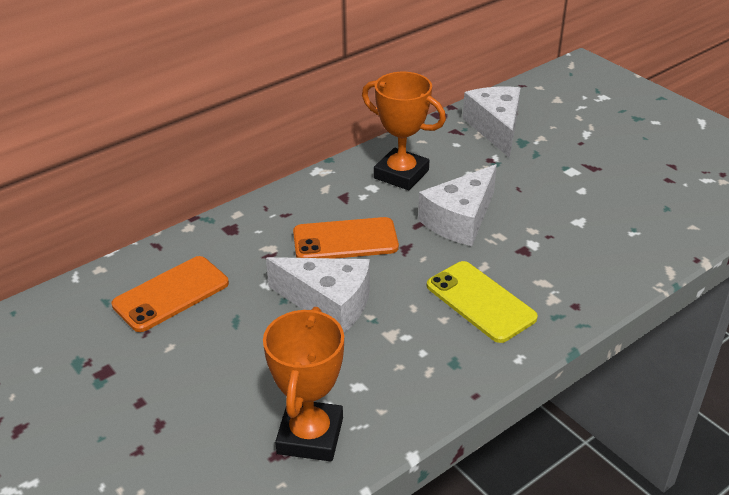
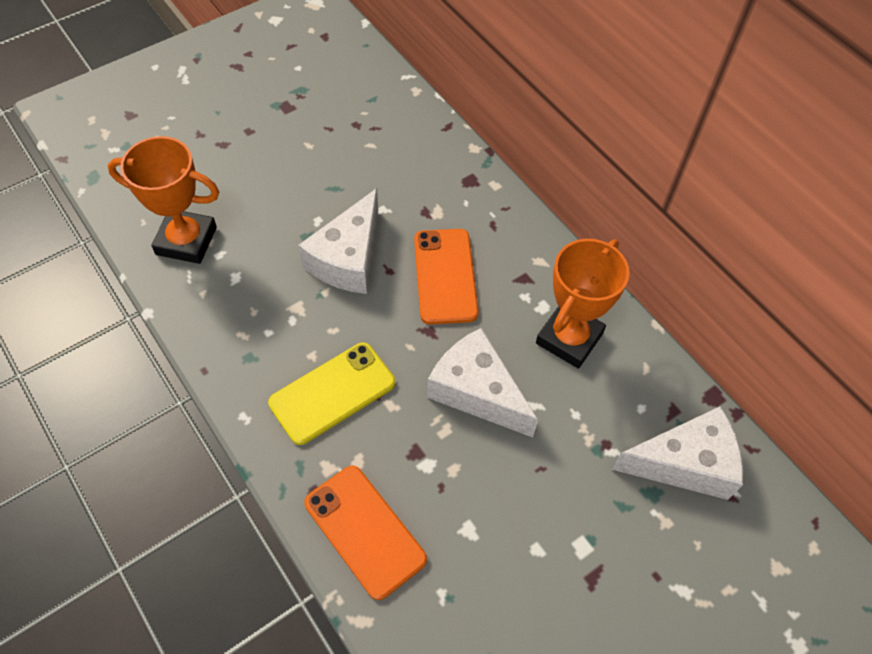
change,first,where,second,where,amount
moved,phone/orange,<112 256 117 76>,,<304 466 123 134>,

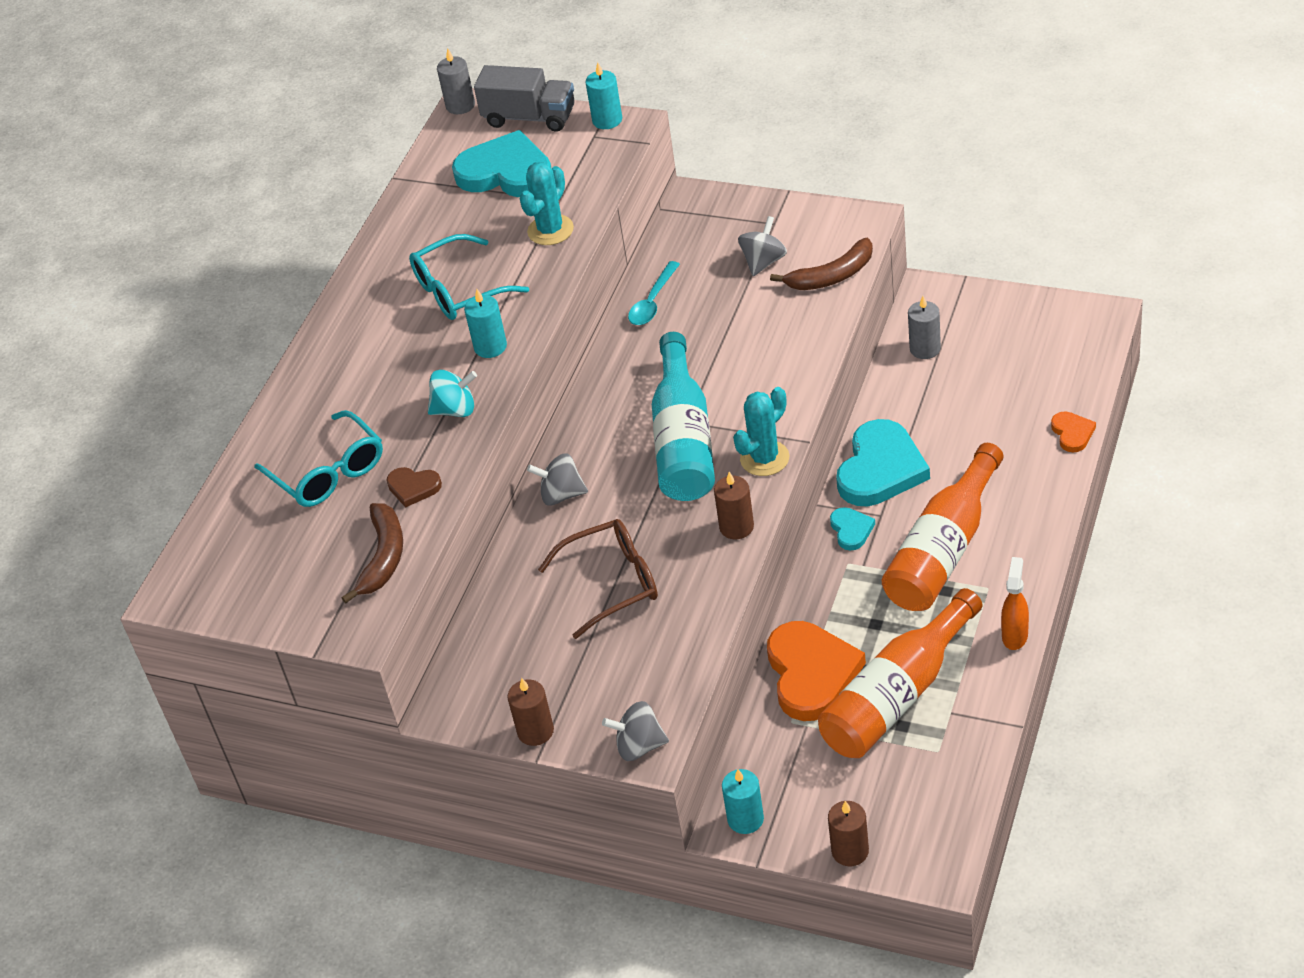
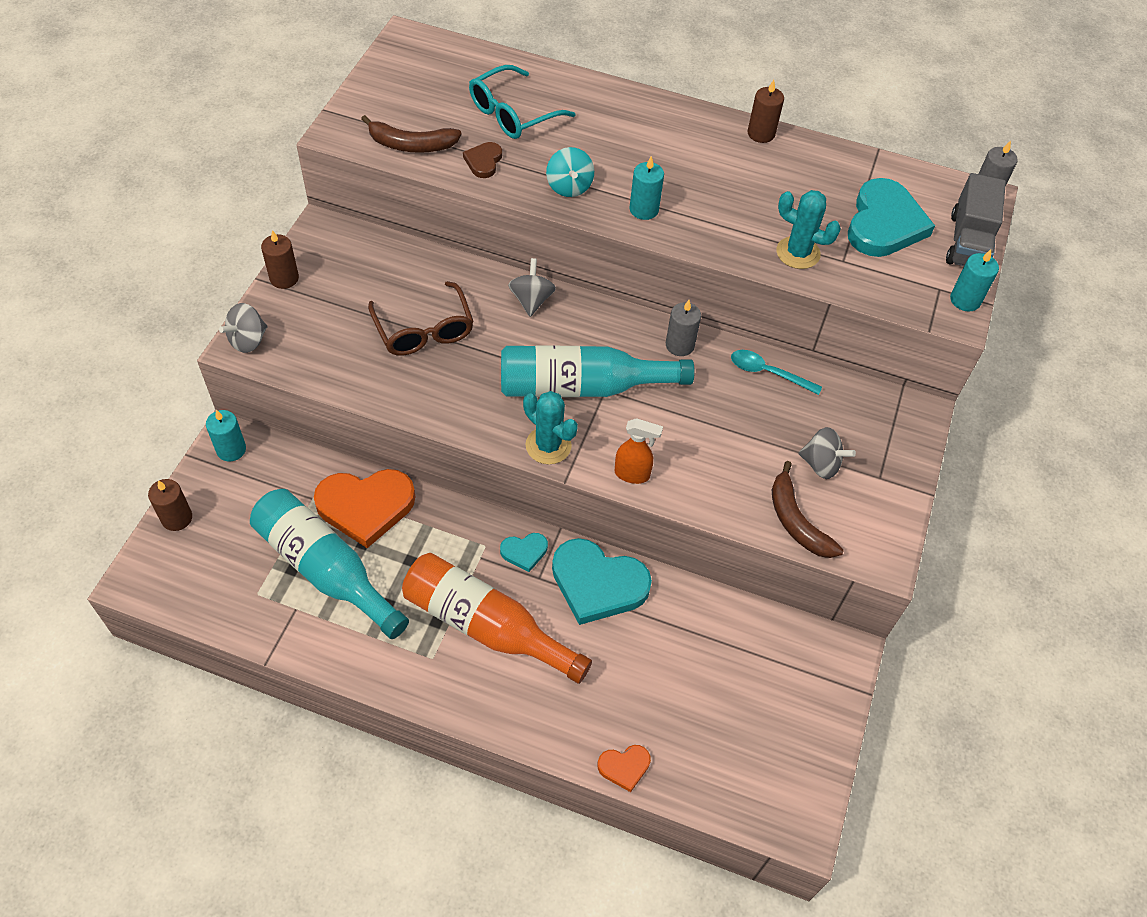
change,first,where,second,where,amount
removed,glasses/turquoise,<409 234 120 86>,,,
moved,candle/grey,<908 296 33 63>,,<666 300 35 56>,
moved,candle/brown,<714 472 40 67>,,<748 80 36 63>,
moved,spray bottle/orange,<1001 557 28 93>,,<615 418 48 66>,
recoloured,bottle/orange,<818 588 164 170>,bottle/turquoise,<250 489 159 150>,
turned,spinning top/grey,<602 701 67 60>,,<219 303 48 50>,135 degrees counterclockwise

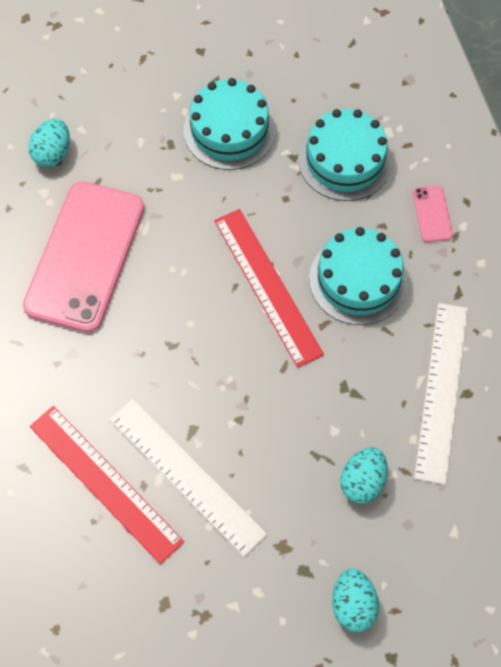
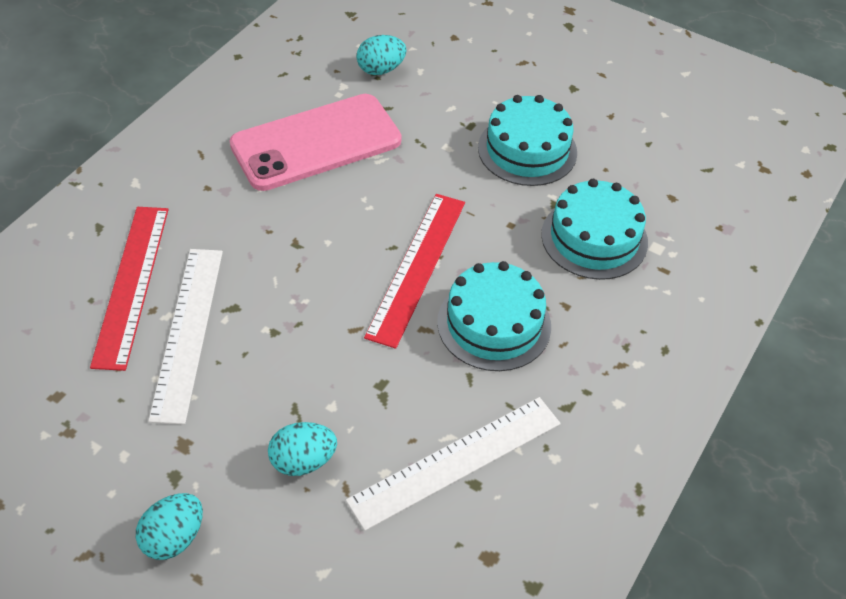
change,first,where,second,where,amount
removed,phone/pink,<413 185 40 57>,,,

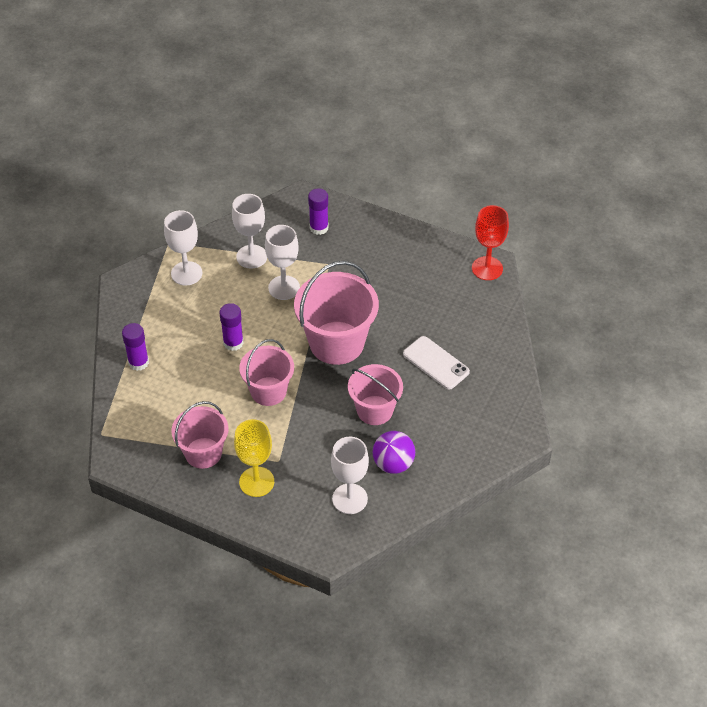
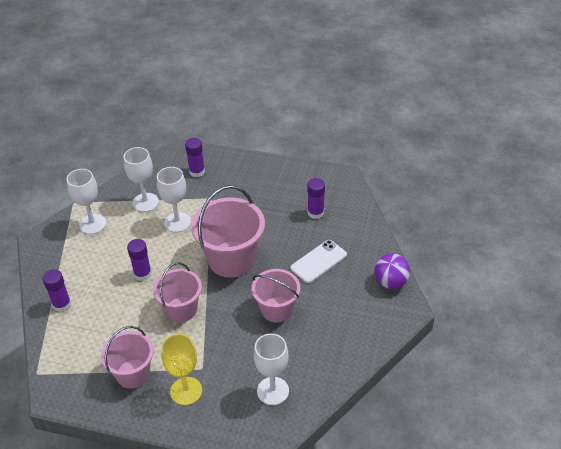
change,first,where,second,where,amount
removed,goblet/red,<472 205 37 75>,,,
turned,phone/white,<403 336 67 54>,,<290 240 57 43>,75 degrees counterclockwise
moved,ball/purple,<372 431 43 43>,,<374 253 36 36>,
added,,,glue stick/purple,<307 178 18 41>,

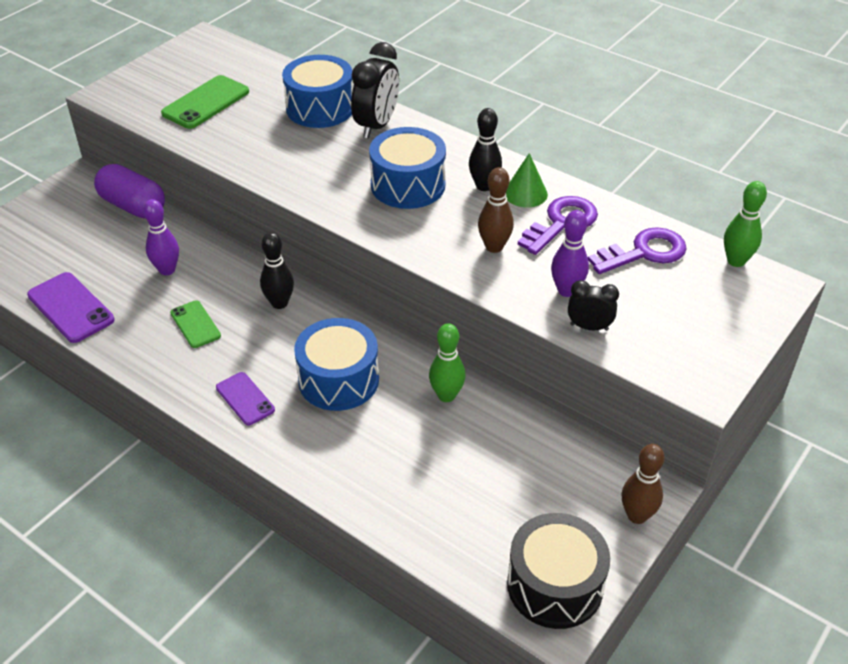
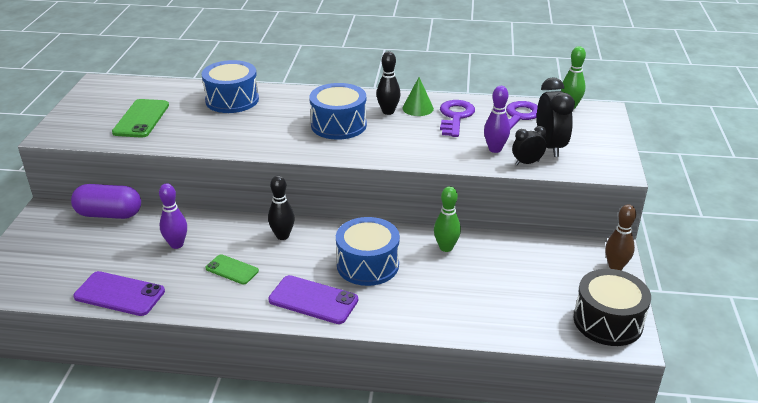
change,first,where,second,where,amount
moved,clock/black,<351 42 48 97>,,<537 77 38 80>,
removed,bowling pin/brown,<478 167 36 86>,,,
resized,phone/purple,<216 372 59 54>,,<268 275 90 49>,x1.59

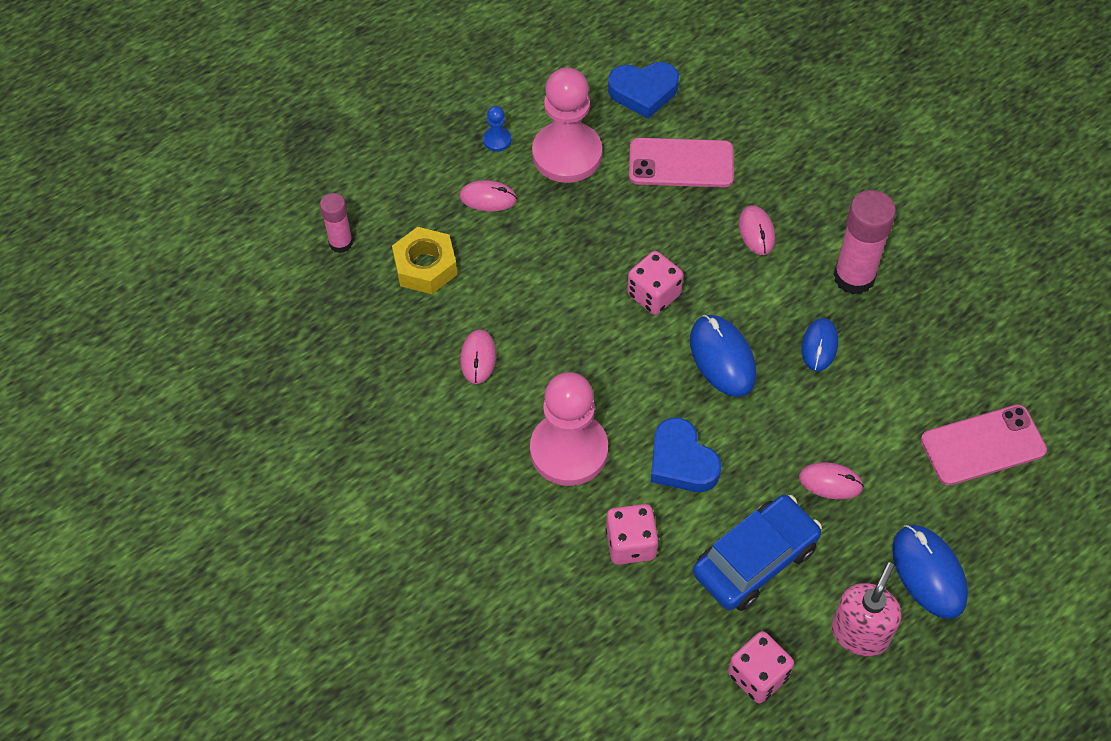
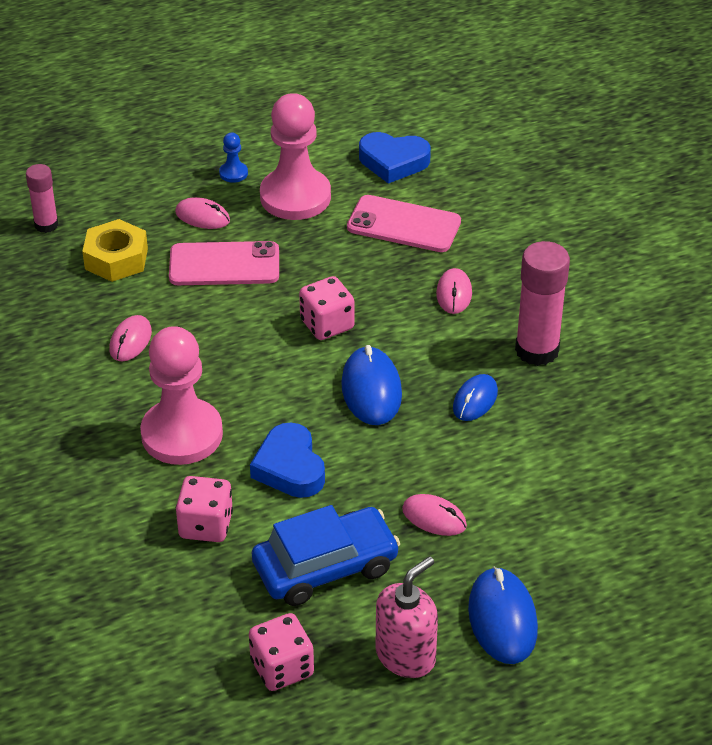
change,first,where,second,where,amount
moved,phone/pink,<921 405 126 81>,,<169 241 110 44>,

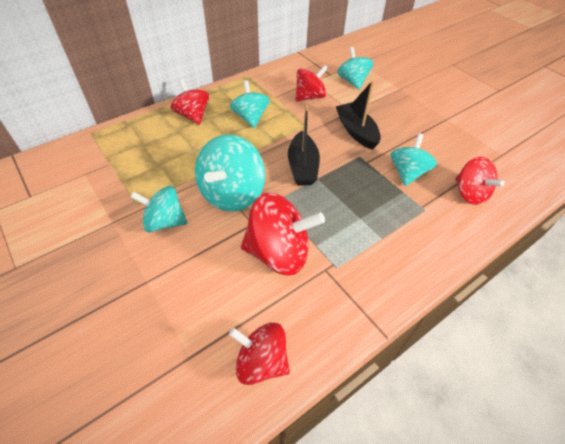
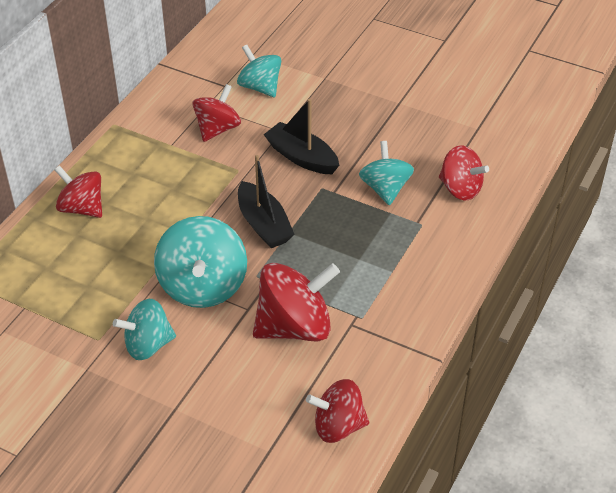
change,first,where,second,where,amount
removed,spinning top/turquoise,<230 80 40 48>,,,

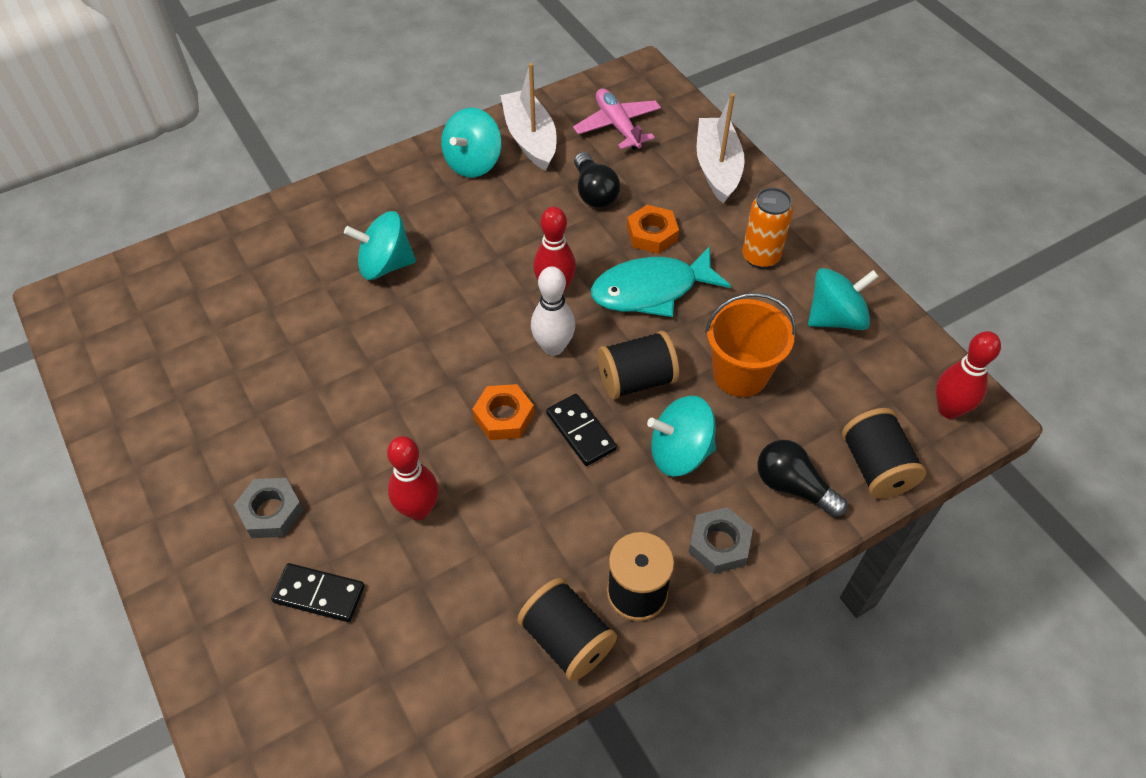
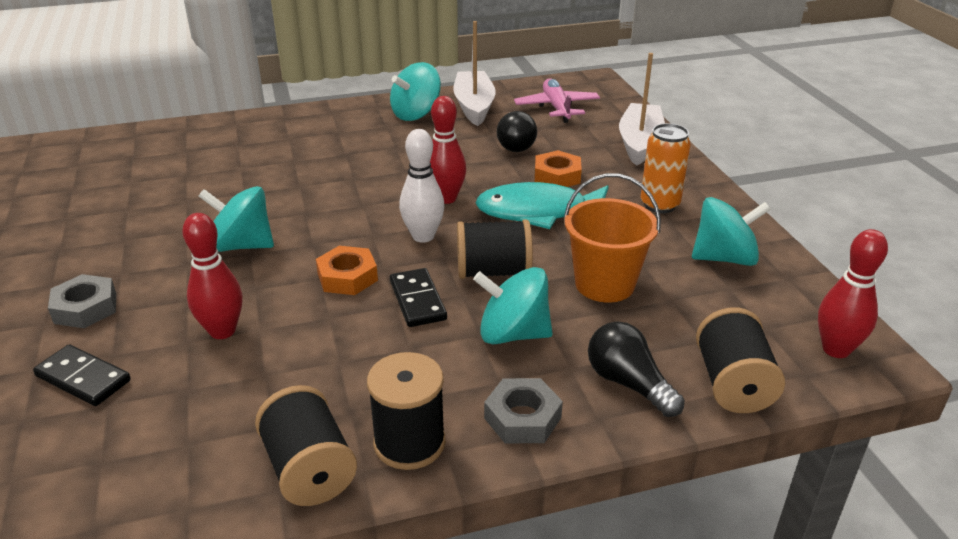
change,first,where,second,where,amount
moved,spinning top/turquoise,<344 211 72 69>,,<198 186 76 66>,

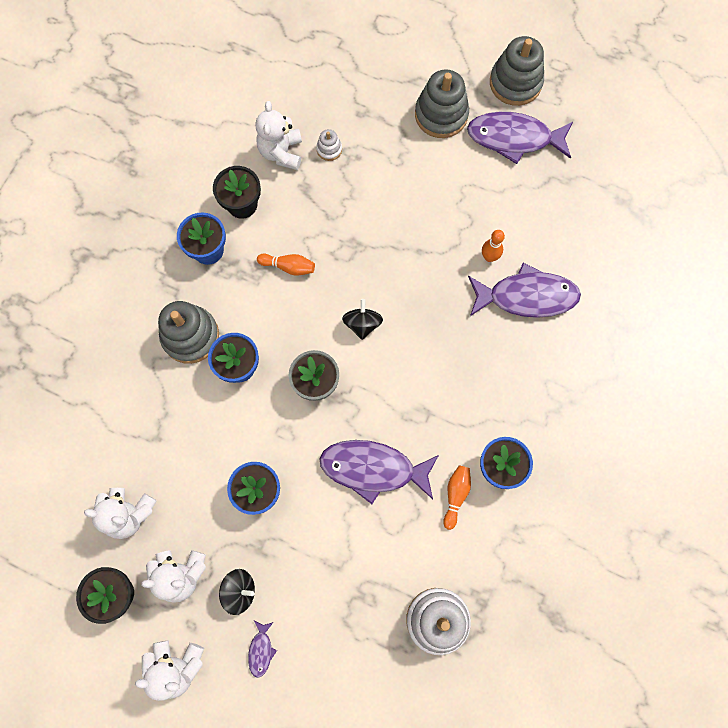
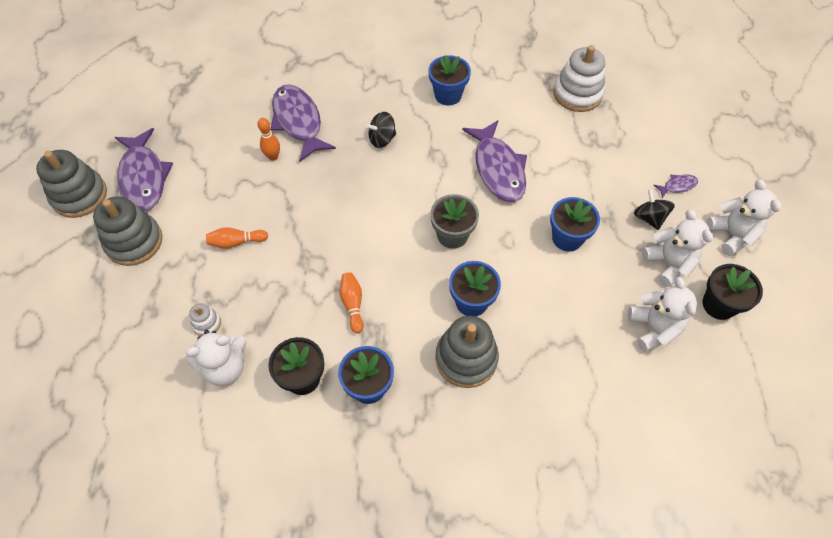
change,first,where,second,where,amount
moved,spinning top/black,<342 299 41 41>,,<366 112 30 36>,
moved,bowling pin/orange,<443 465 28 65>,,<206 227 62 22>,

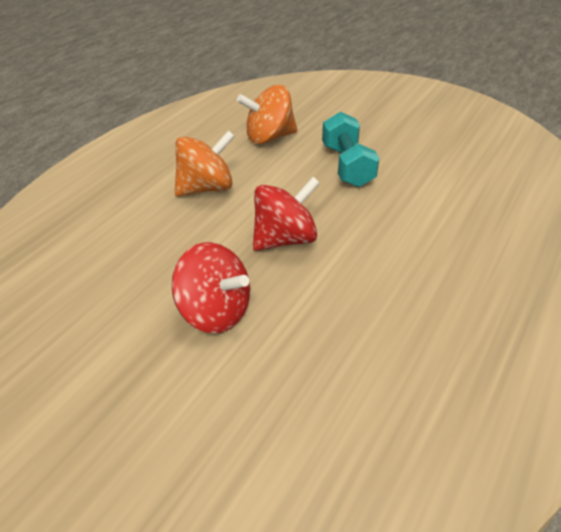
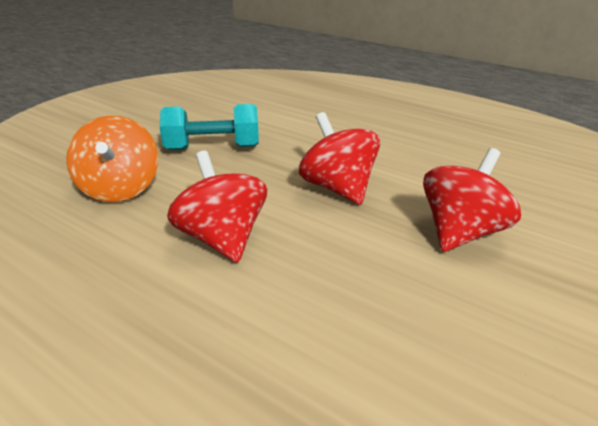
change,first,where,second,where,amount
recoloured,spinning top/orange,<175 130 60 66>,spinning top/red,<167 151 100 112>,

